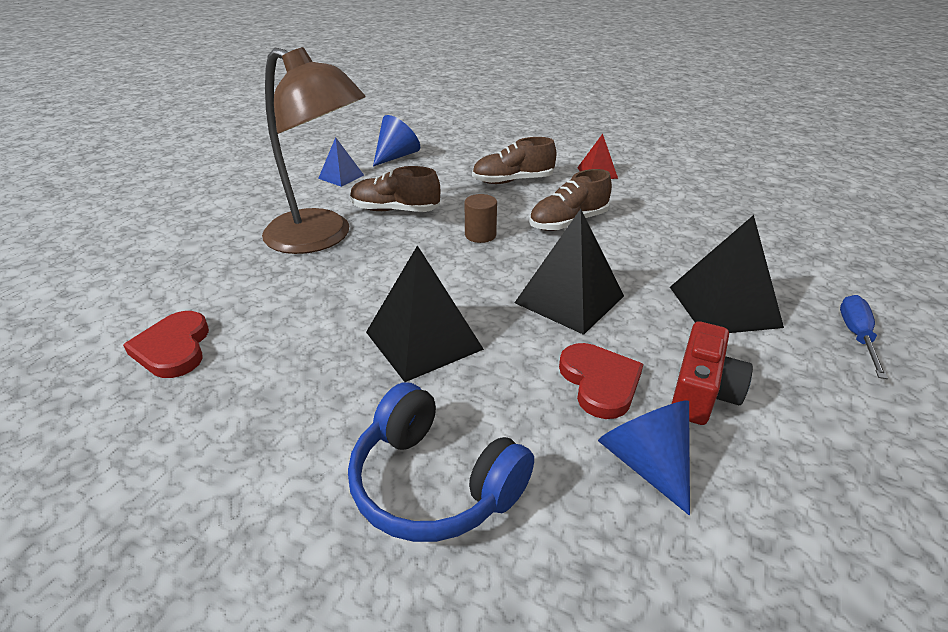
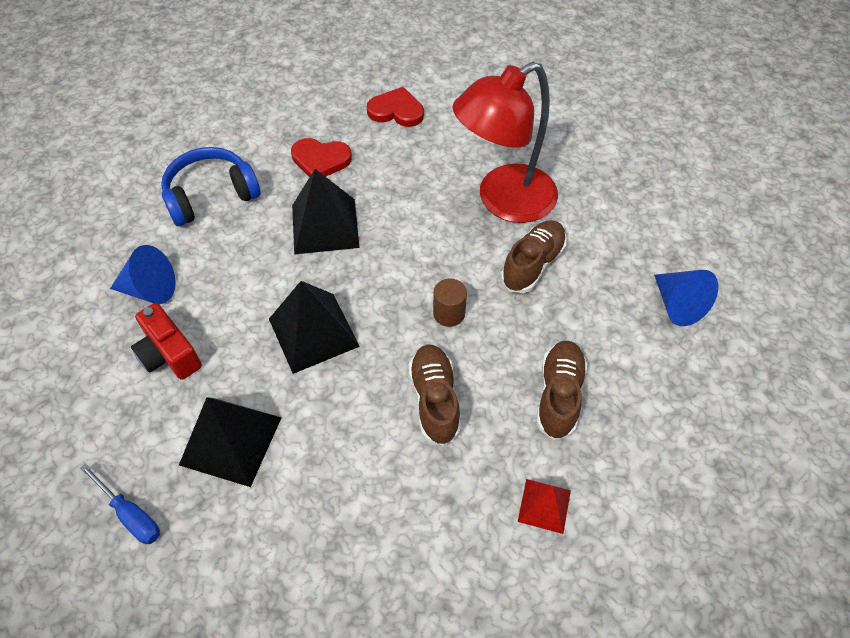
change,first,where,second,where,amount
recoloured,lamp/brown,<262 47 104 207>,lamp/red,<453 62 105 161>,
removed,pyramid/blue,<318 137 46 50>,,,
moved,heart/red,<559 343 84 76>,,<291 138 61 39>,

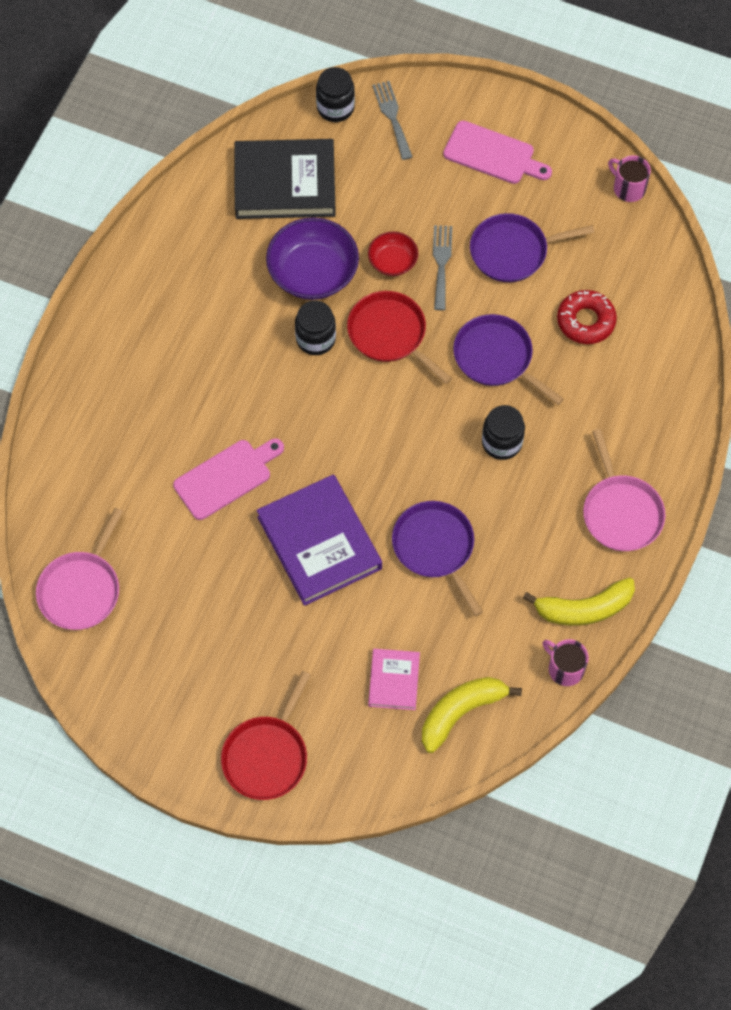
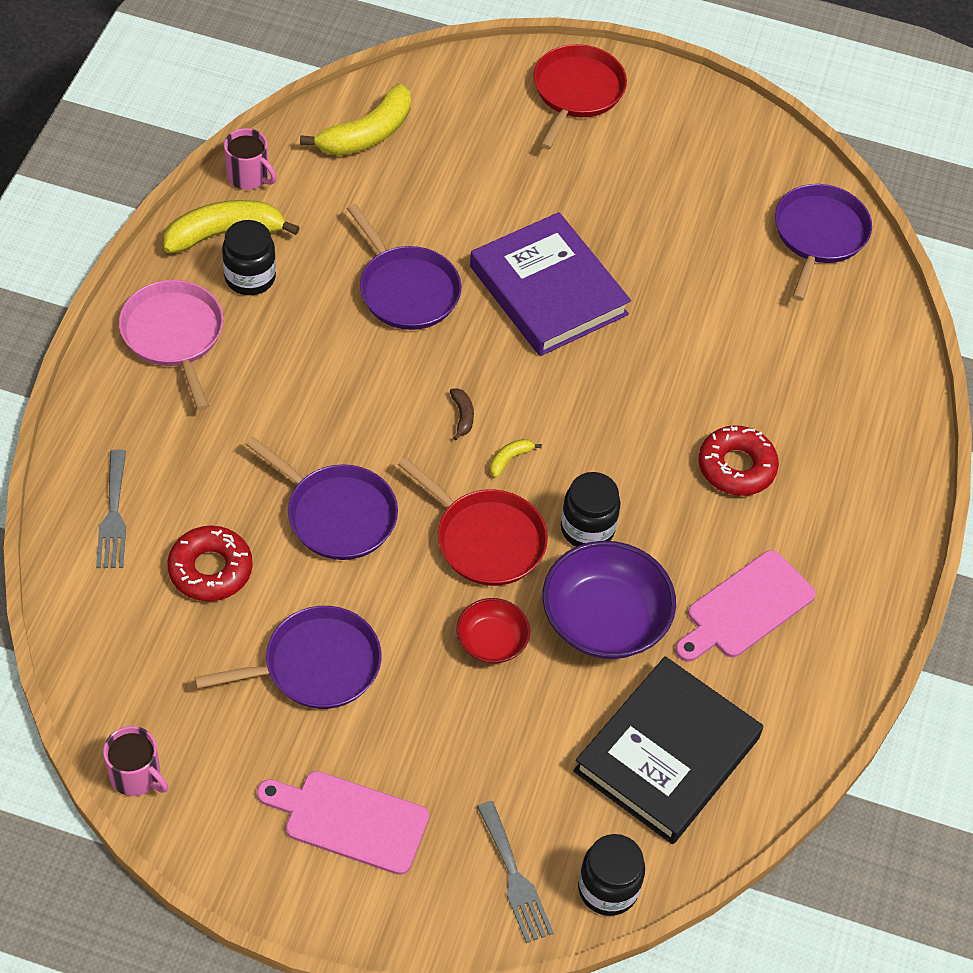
change,first,where,second,where,amount
turned,book/black,<234 139 102 80>,,<573 656 190 188>,45 degrees counterclockwise
moved,fork/grey,<433 225 19 85>,,<96 449 30 119>,
moved,jar/black,<482 405 43 55>,,<222 220 54 75>,
moved,cutting board/pink,<173 439 111 81>,,<675 550 141 112>,
recoloured,pan/pink,<36 508 87 122>,pan/purple,<775 184 97 117>,
removed,book/pink,<368 649 52 61>,,,
added,,,banana/brown,<450 388 24 52>,
added,,,donut/red,<698 425 81 71>,
added,,,banana/yellow,<490 439 52 39>,

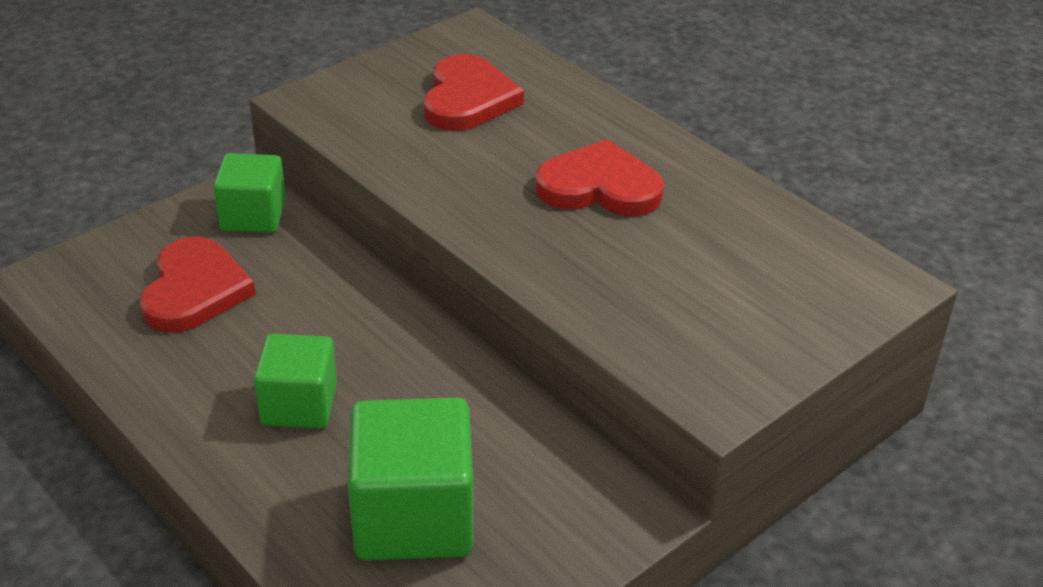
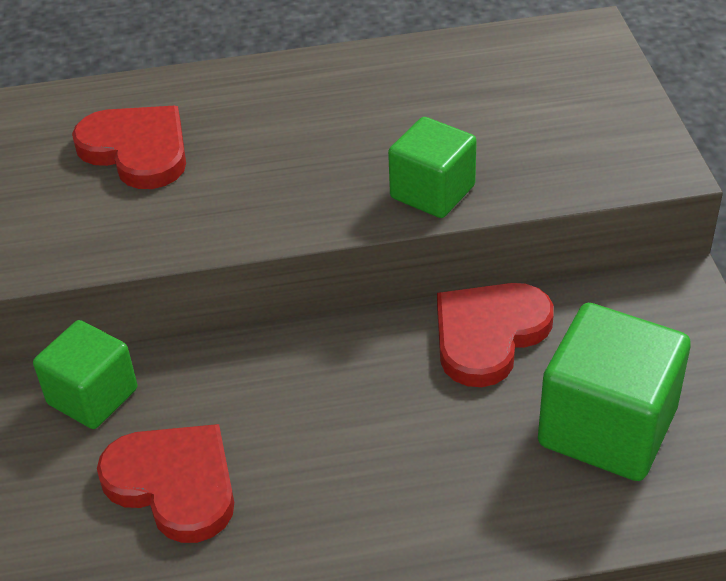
change,first,where,second,where,amount
moved,heart/red,<536 139 128 77>,,<437 283 117 104>,
moved,cube/green,<254 334 83 94>,,<388 117 89 101>,

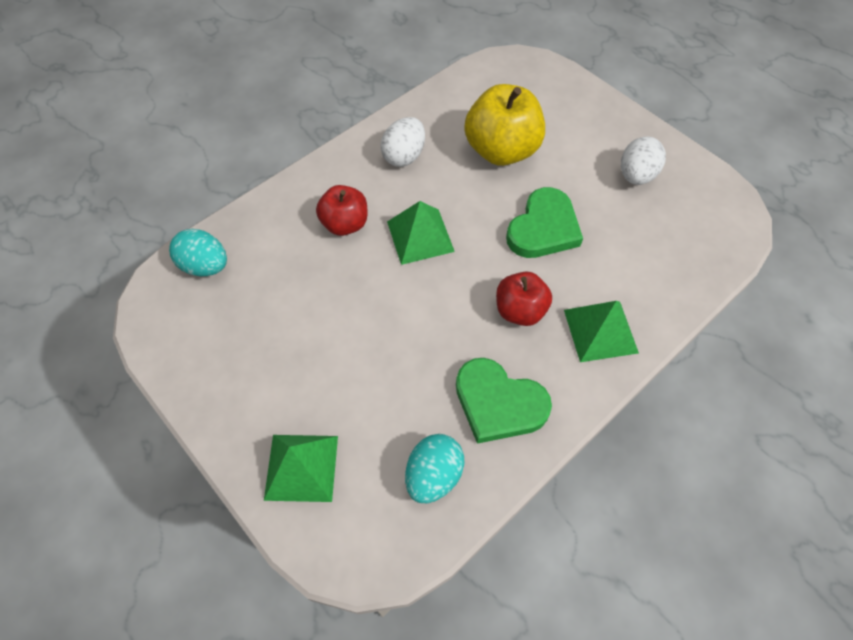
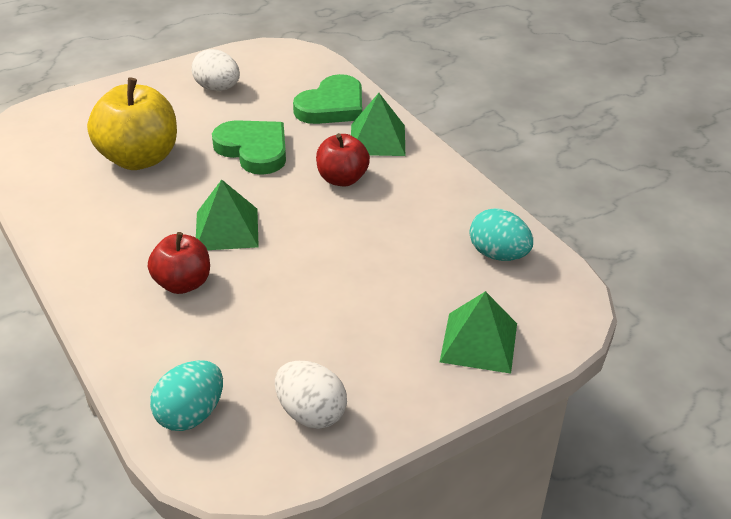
change,first,where,second,where,amount
moved,egg/white,<380 117 45 50>,,<275 361 72 68>,
moved,heart/green,<456 358 96 86>,,<293 74 69 50>,

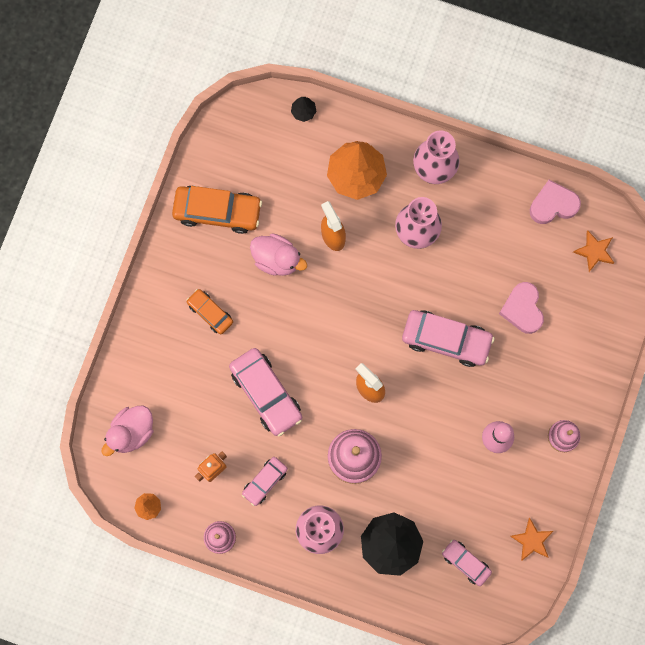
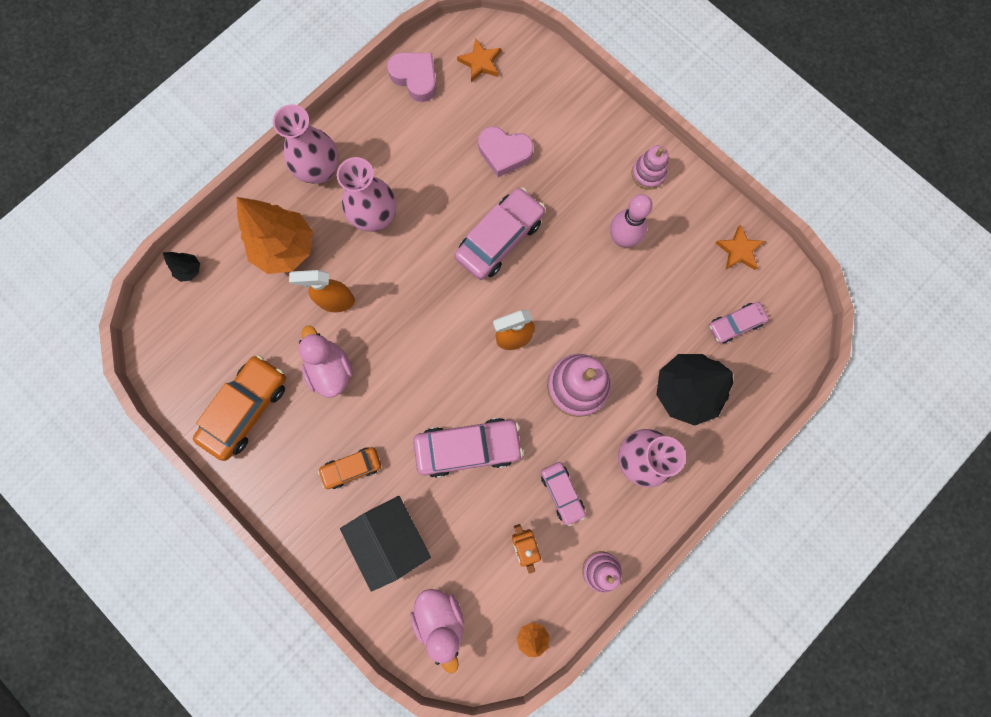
change,first,where,second,where,amount
turned,heart/pink,<530 180 51 44>,,<387 53 50 49>,120 degrees clockwise
turned,duck/pink,<250 234 57 42>,,<298 326 55 72>,75 degrees counterclockwise
added,,,house/black,<340 496 91 96>,

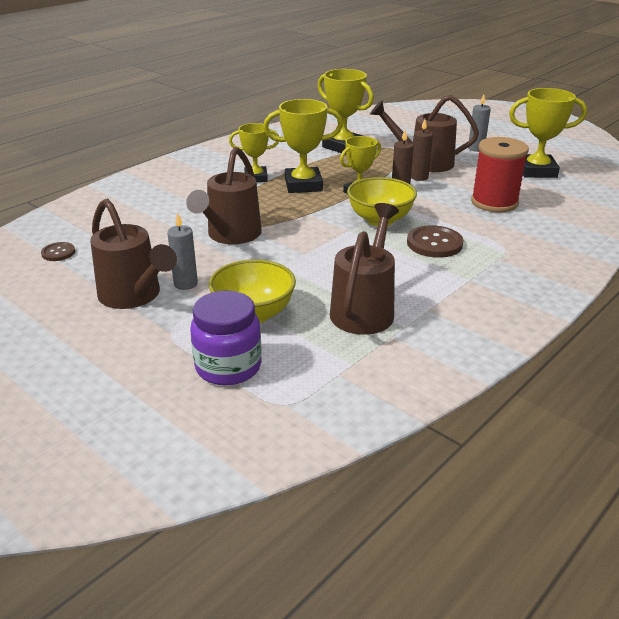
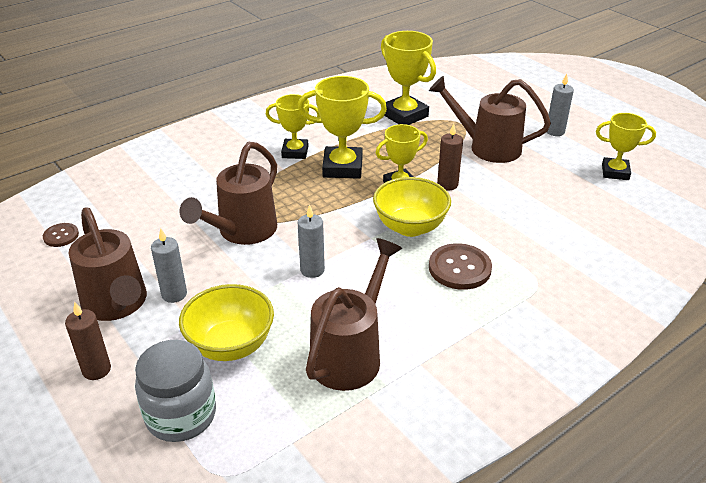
change,first,where,second,where,amount
resized,trophy/yellow,<509 88 78 90>,,<596 113 60 67>,x0.66
moved,candle/brown,<411 119 22 62>,,<65 302 46 78>,
removed,spool/red,<471 137 58 76>,,,
recoloured,jar/purple,<190 291 72 95>,jar/grey,<135 340 81 102>,
added,,,candle/grey,<298 204 27 74>,

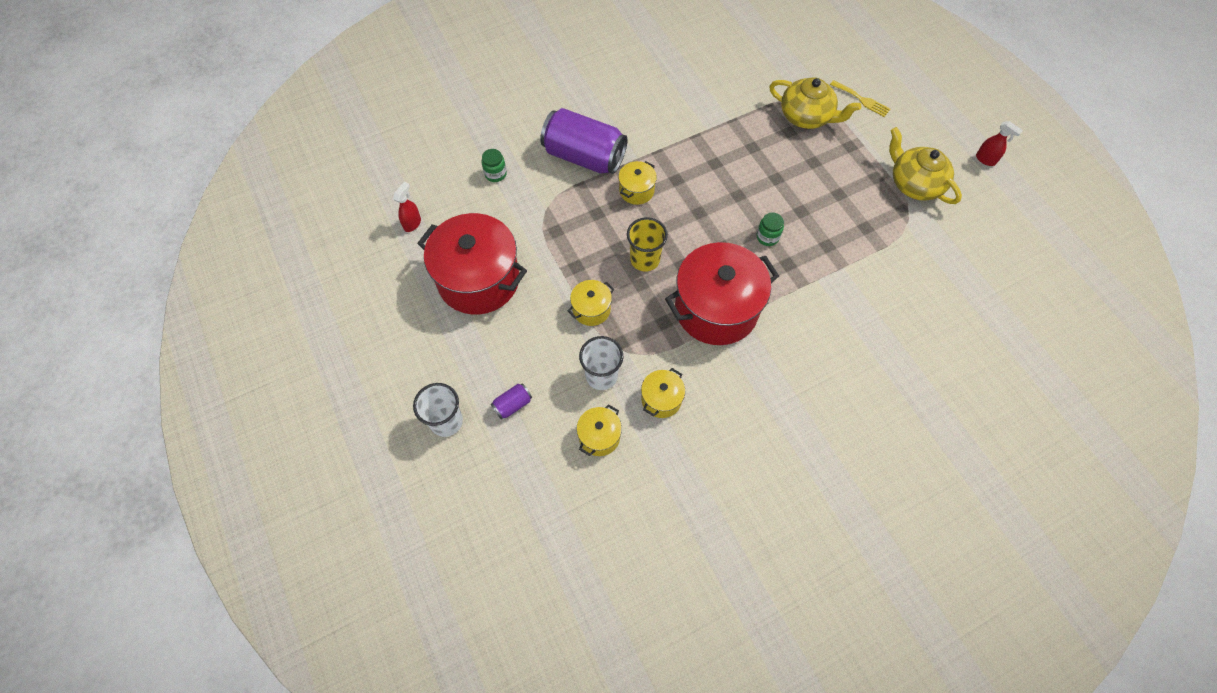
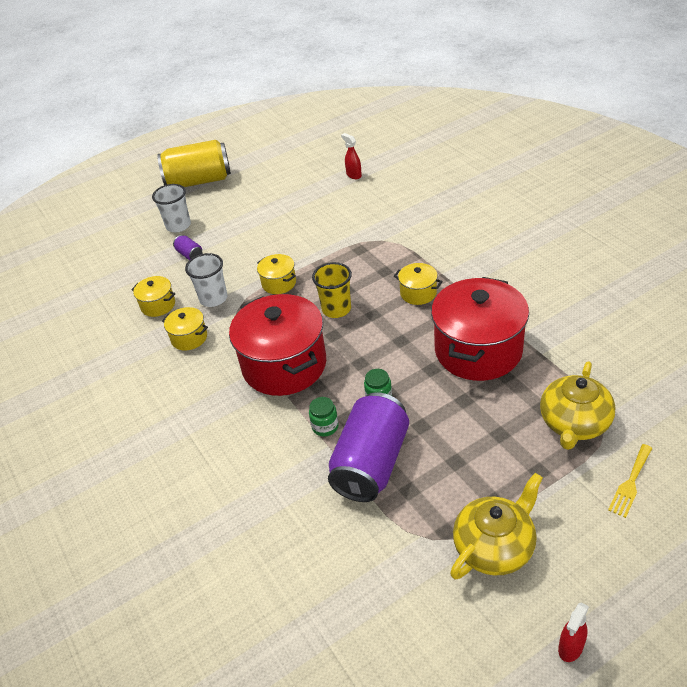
change,first,where,second,where,amount
moved,can/purple,<540 108 88 66>,,<328 392 81 110>,
moved,jar/green,<481 149 26 33>,,<309 397 30 39>,
turned,spray bottle/red,<393 182 28 50>,,<341 133 21 46>,150 degrees counterclockwise
moved,pot/red,<417 213 110 102>,,<431 277 98 104>,
added,,,can/yellow,<157 140 74 47>,

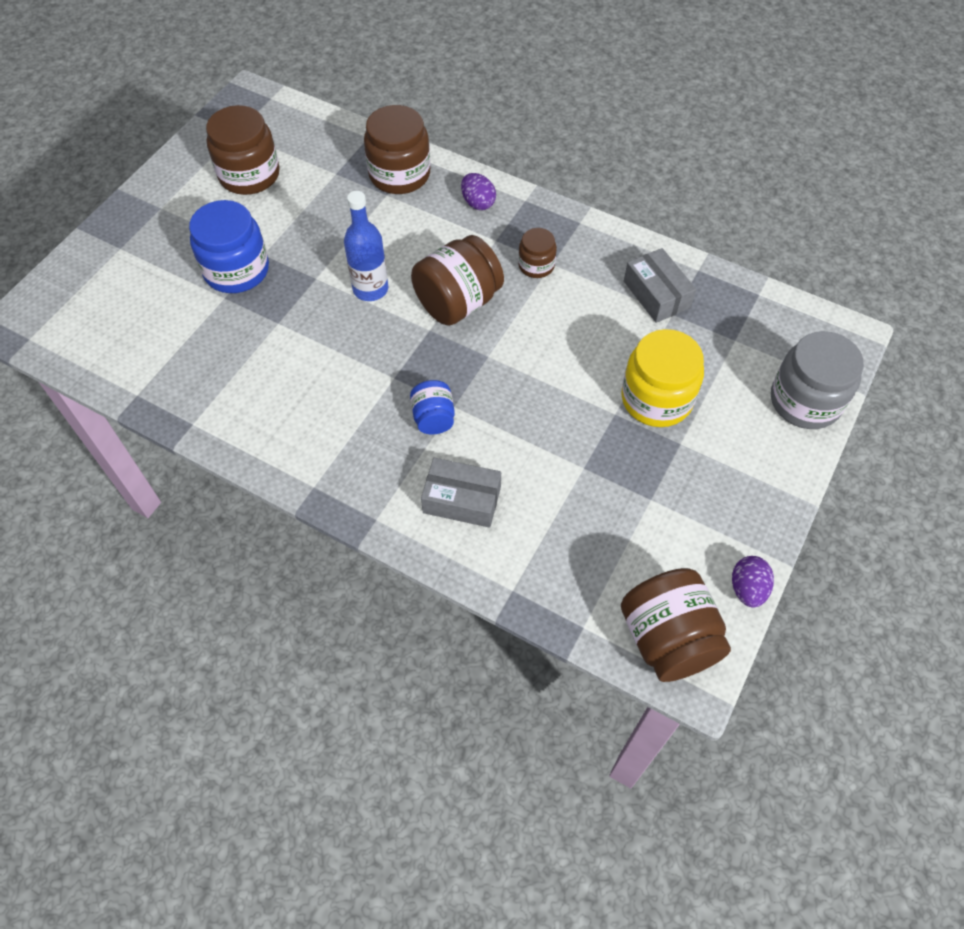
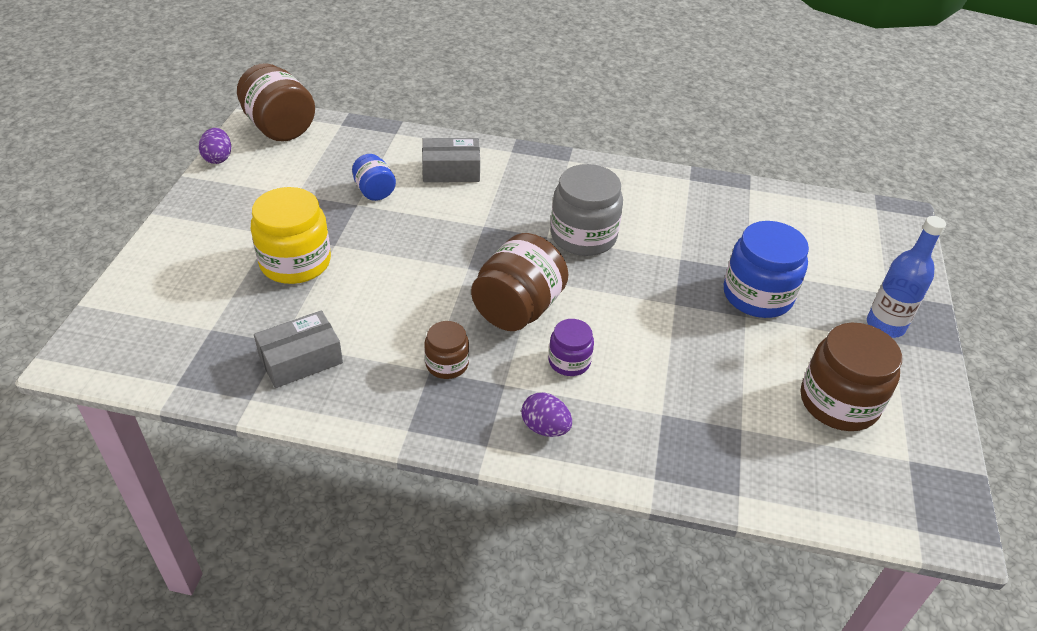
change,first,where,second,where,amount
removed,jar/brown,<364 105 66 89>,,,
moved,bottle/blue,<344 191 44 110>,,<867 216 79 122>,
turned,box/grey,<624 248 72 75>,,<254 310 89 78>,75 degrees counterclockwise
moved,jar/grey,<771 331 93 98>,,<551 164 72 92>,
moved,jar/blue,<410 380 45 54>,,<352 154 44 47>,
added,,,jar/purple,<549 319 45 57>,

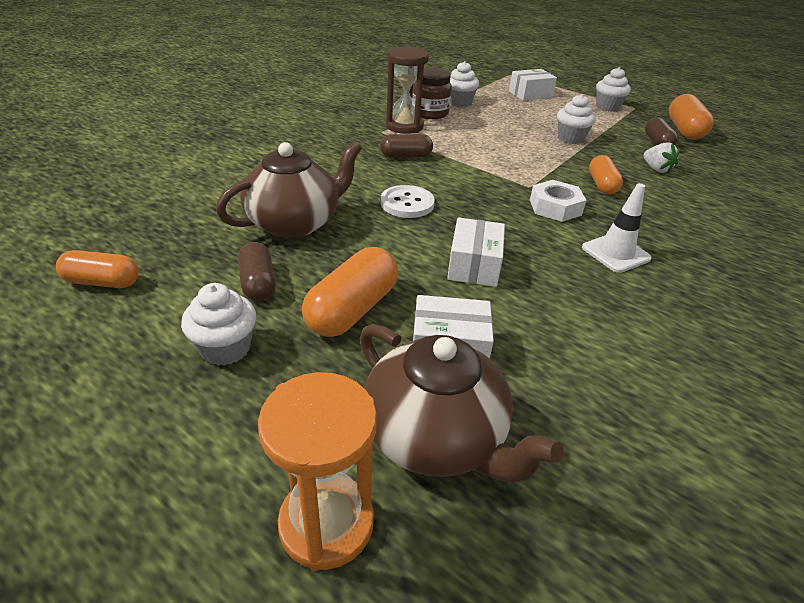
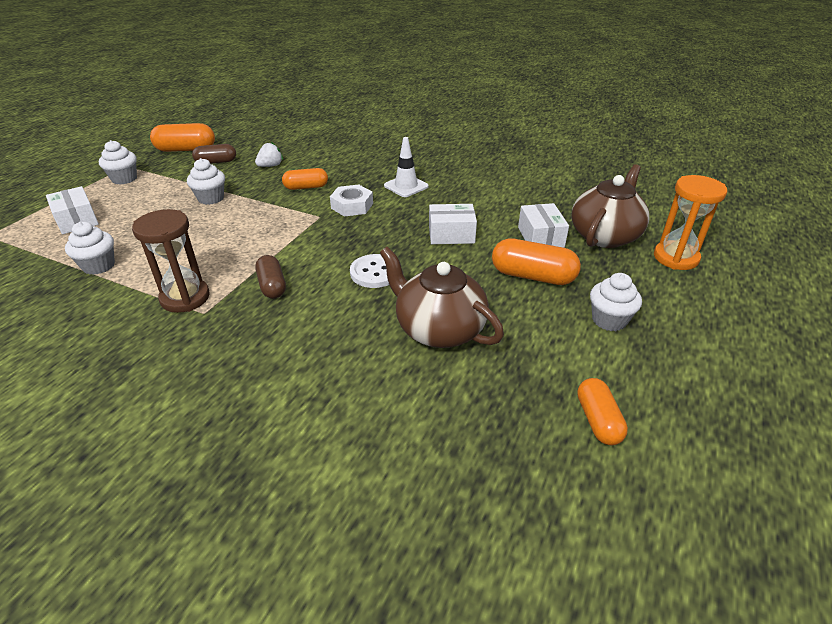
change,first,where,second,where,amount
removed,jar/brown,<412 68 40 51>,,,
removed,capsule/brown,<238 242 38 59>,,,

